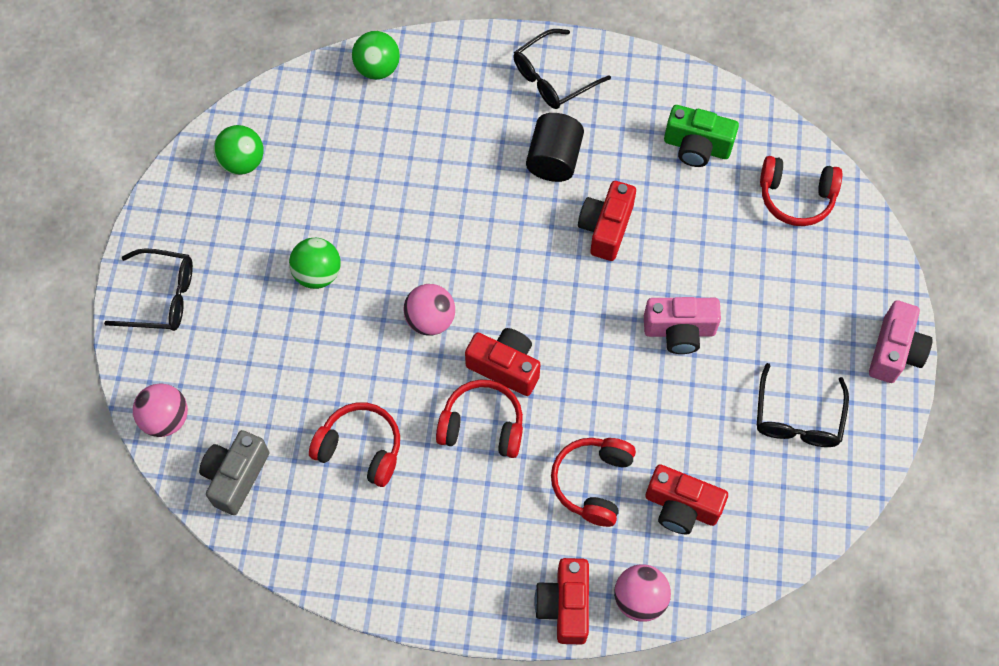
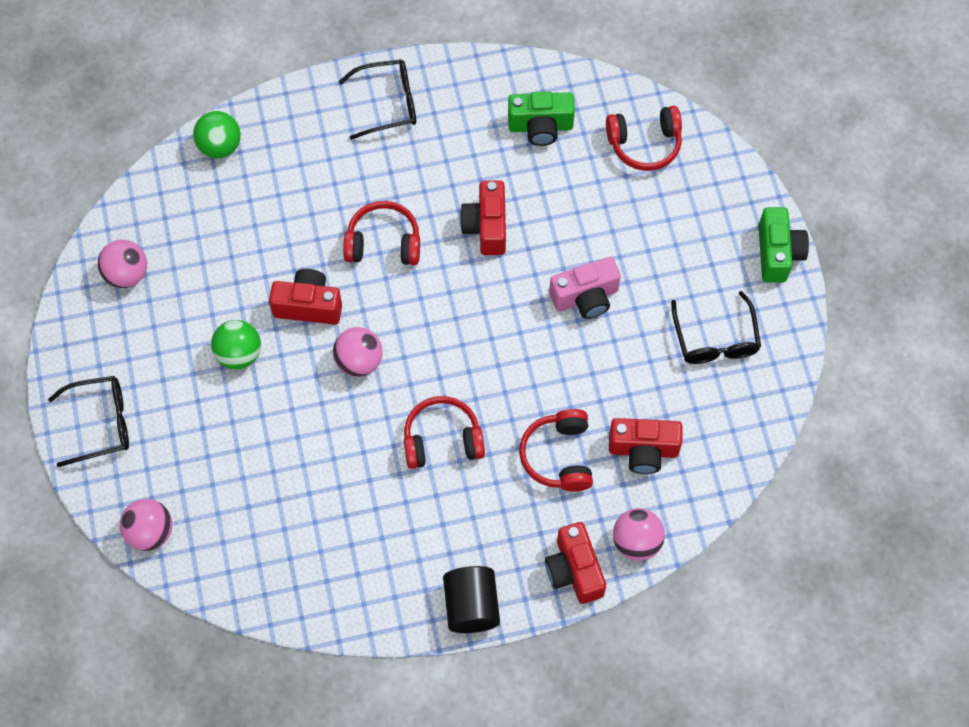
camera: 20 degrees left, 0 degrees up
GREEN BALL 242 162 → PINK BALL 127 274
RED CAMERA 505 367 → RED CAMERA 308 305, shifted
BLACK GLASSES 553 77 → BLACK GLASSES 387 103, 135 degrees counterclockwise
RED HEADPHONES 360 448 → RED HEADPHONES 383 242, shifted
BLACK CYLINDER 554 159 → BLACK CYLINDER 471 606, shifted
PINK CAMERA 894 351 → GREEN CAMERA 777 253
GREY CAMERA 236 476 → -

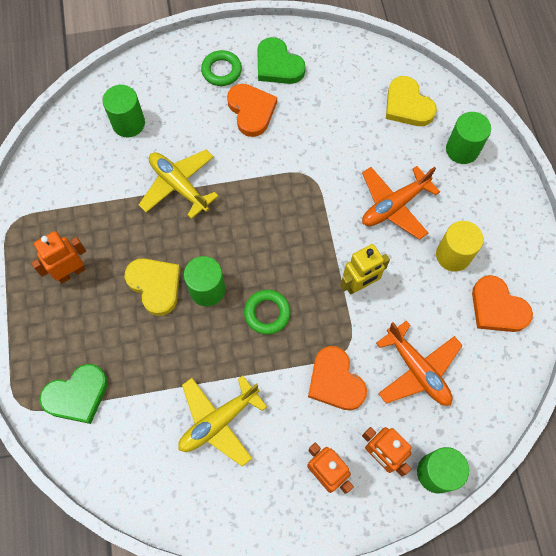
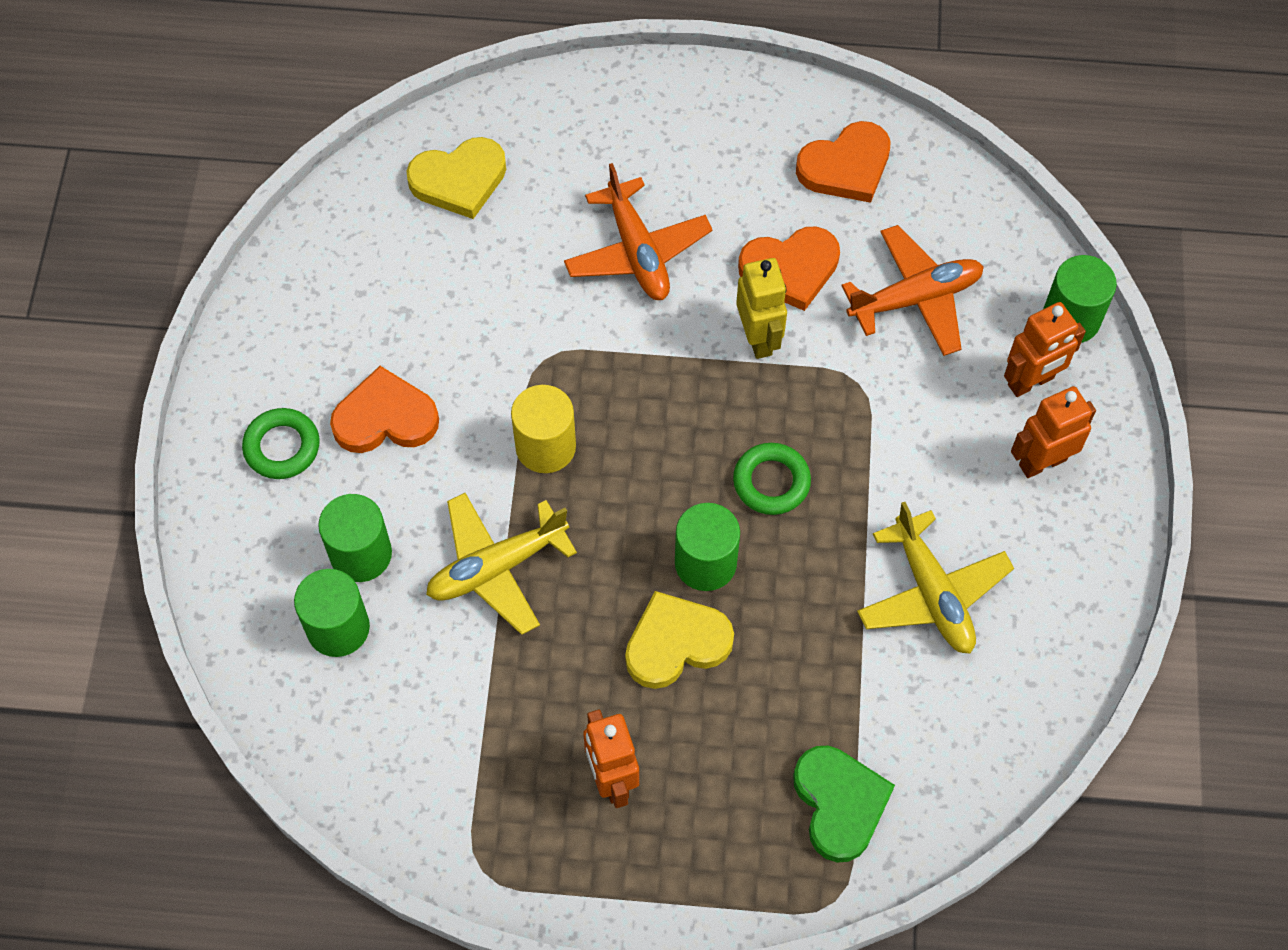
camera: 75 degrees left, 5 degrees down
GREEN CYLINDER 462 150 → GREEN CYLINDER 361 554, shifted
YELLOW CYLINDER 453 255 → YELLOW CYLINDER 545 446, shifted
ORANGE HEART 335 381 → ORANGE HEART 790 269, shifted
GREEN HEART 278 65 → -

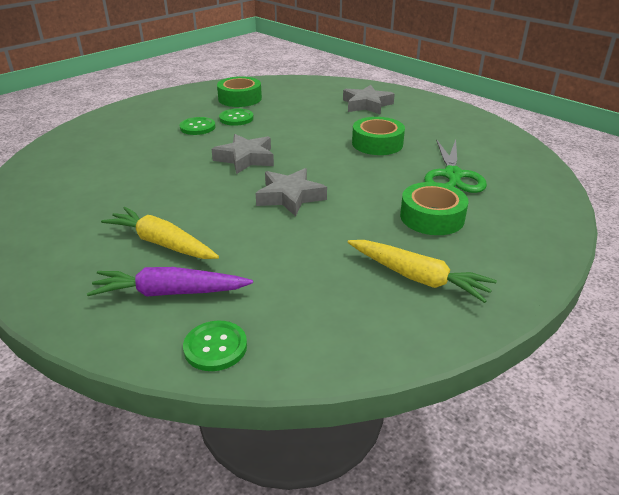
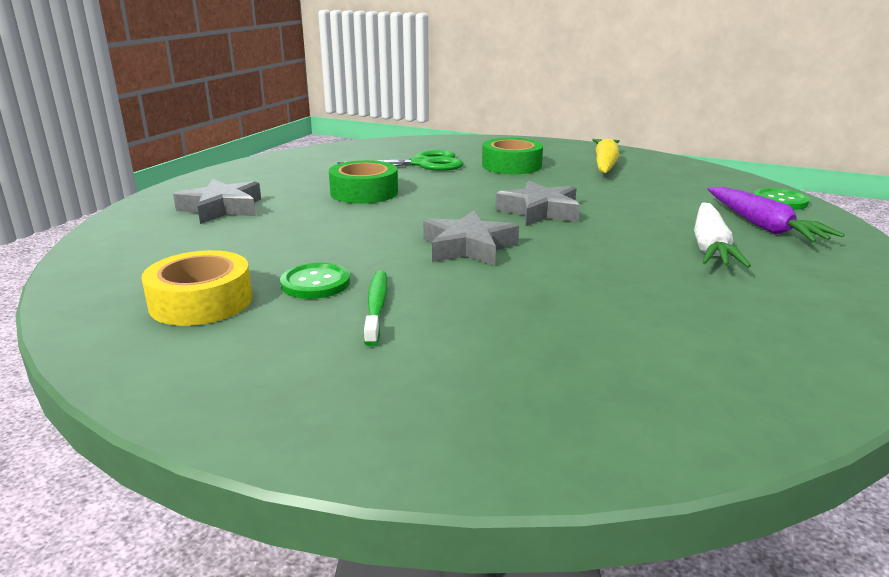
camera: 110 degrees left, 10 degrees down
GREEN TAPE 240 98 → YELLOW TAPE 201 301
GREEN BUTTON 197 127 → GREEN TOOTHBRUSH 376 307
YELLOW CARROT 161 243 → WHITE CARROT 710 247

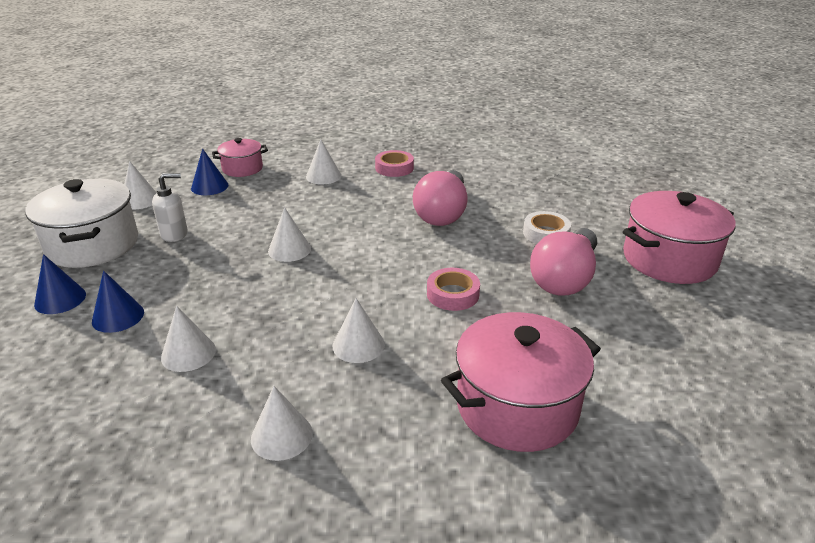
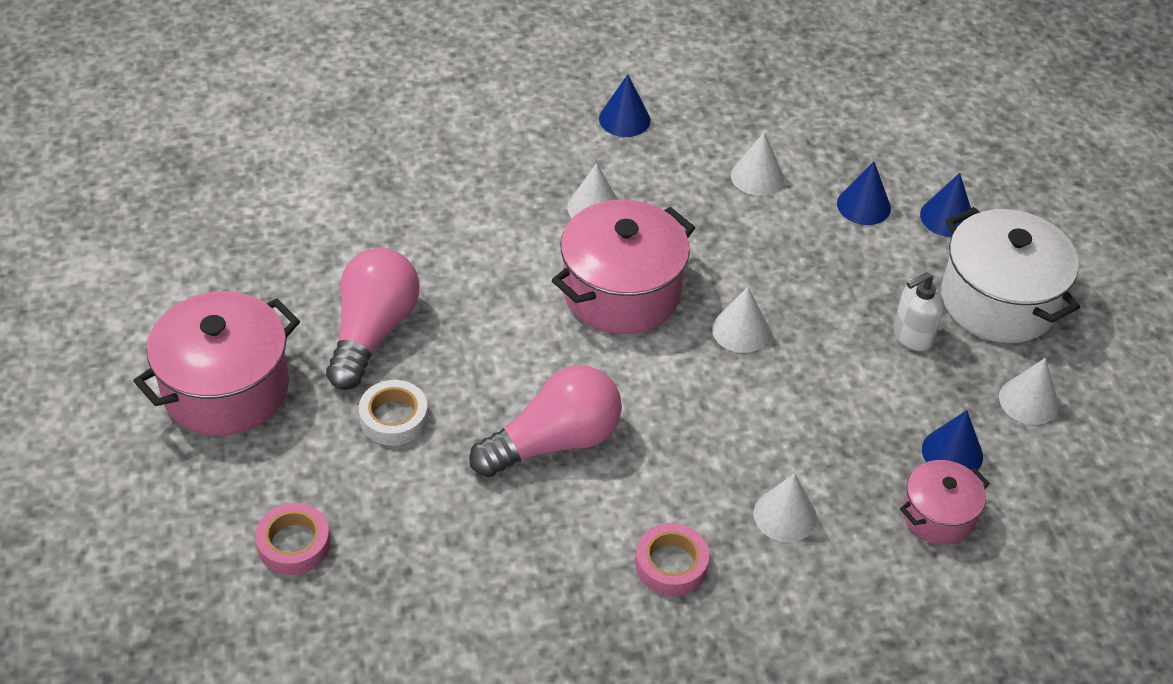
camera: 165 degrees right, 15 degrees up
PINK TAPE 452 294 → PINK TAPE 294 544, shifted
PINK LIGHT BULB 442 213 → PINK LIGHT BULB 554 442, 60 degrees clockwise
PINK POT 517 406 → PINK POT 621 292, shifted
WHITE CONE 281 436 → BLUE CONE 624 119

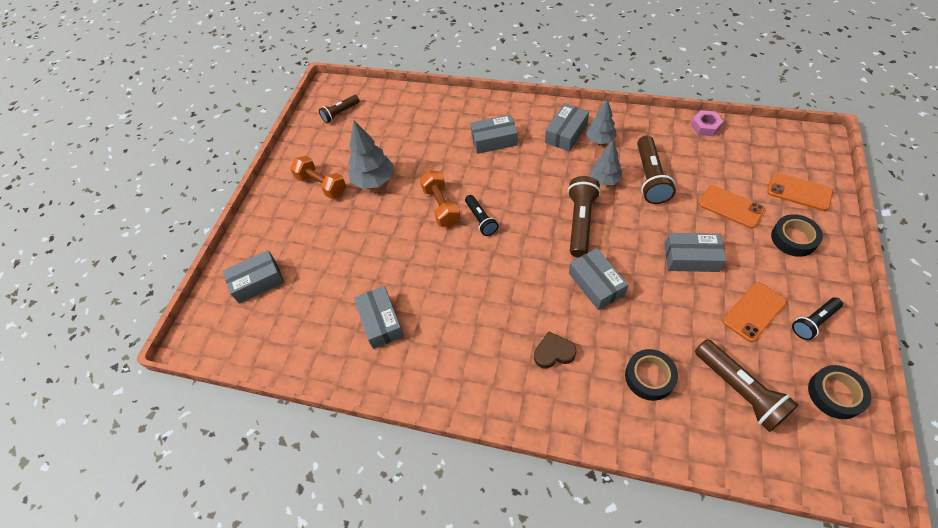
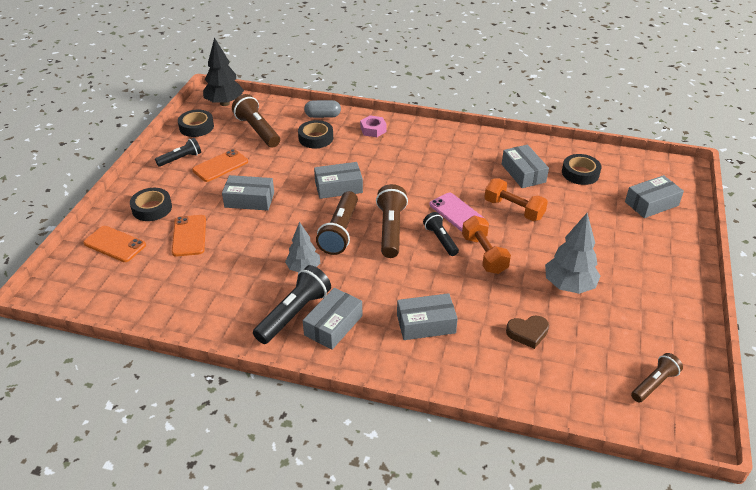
camera: 175 degrees right, 15 degrees down
ORANGE PHONE 731 207 → ORANGE PHONE 189 236, 45 degrees clockwise
- → BLACK TREE 224 103
GREY TREE 600 140 → BLACK FLASHLIGHT 294 314
- → GREY CAPSULE 323 116
GREY BOX 596 284 → GREY BOX 338 187, 75 degrees counterclockwise
PINK NUT 705 126 → PINK NUT 373 130, shifted
BROWN FLASHLIGHT 650 178 → BROWN FLASHLIGHT 391 230, shifted
- → PINK PHONE 456 212
ORANGE DUMBBELL 321 185 → ORANGE DUMBBELL 513 209, shifted
BROWN HEART 553 352 → BROWN HEART 527 333, shifted
- → BLACK TAPE 580 173

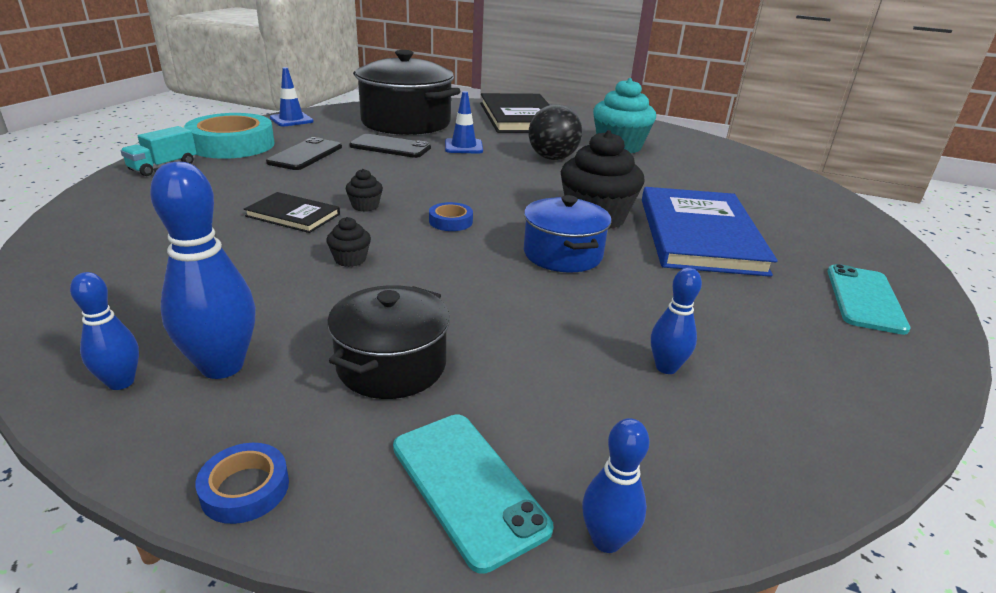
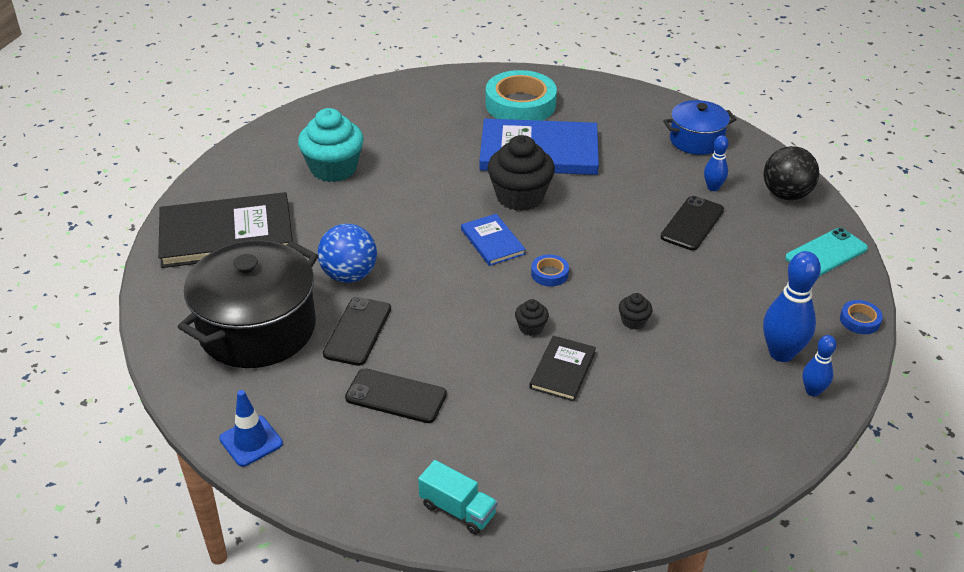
camera: 90 degrees left, 10 degrees up
BLUE TRAFFIC CONE 463 147 → BLUE BALL 349 275
- → BLUE BOOK 492 242
TURQUOISE TAPE 232 145 → TURQUOISE TAPE 520 104, shifted
- → BLACK PHONE 692 223
BLUE POT 562 254 → BLUE POT 696 140, shifted
BLACK BALL 552 158 → BLACK BALL 786 194, shifted
BLACK POT 391 365 → -
BLUE BOWLING PIN 606 540 → -
TURQUOISE PHONE 864 299 → -

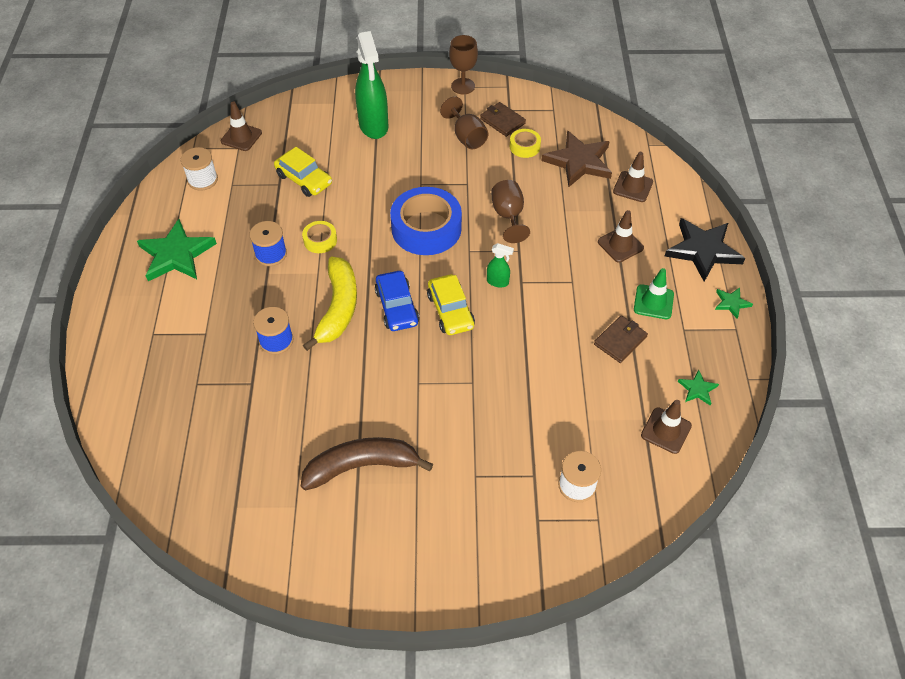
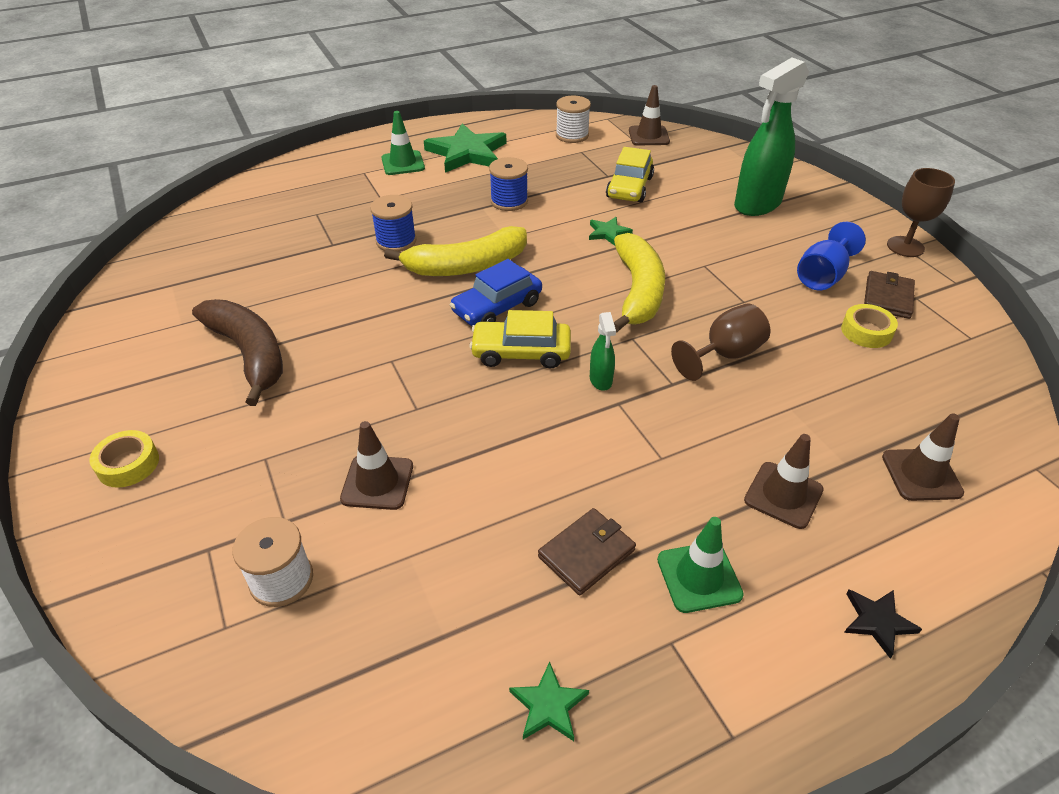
camera: 65 degrees right, 10 degrees down
YELLOW TAPE 320 240 → YELLOW TAPE 128 464, shifted
BROWN TRAFFIC CONE 666 430 → BROWN TRAFFIC CONE 377 482, shifted
- → GREEN TRAFFIC CONE 403 163
YELLOW CAR 450 311 → YELLOW CAR 521 352, 45 degrees clockwise
BROWN WALLET 620 340 → BROWN WALLET 586 553, 60 degrees counterclockwise
GREEN STAR 731 303 → GREEN STAR 608 233, shifted
BLUE TAPE 426 228 → YELLOW BANANA 638 291
BROWN GOBLET 466 137 → BLUE GOBLET 822 276
BLACK STAR 703 250 → BLACK STAR 877 622, x0.47
BROWN STAR 579 162 → -

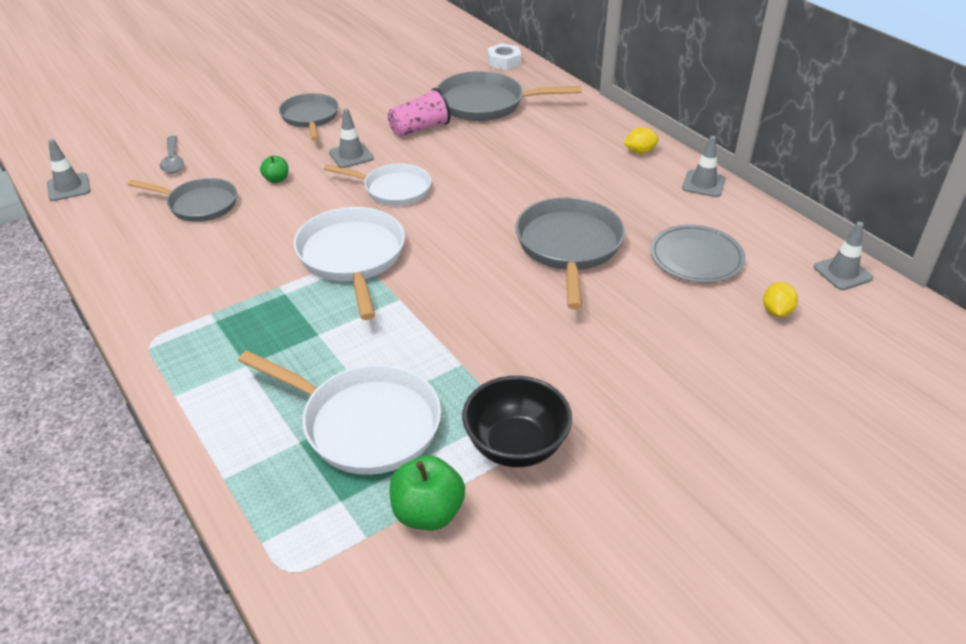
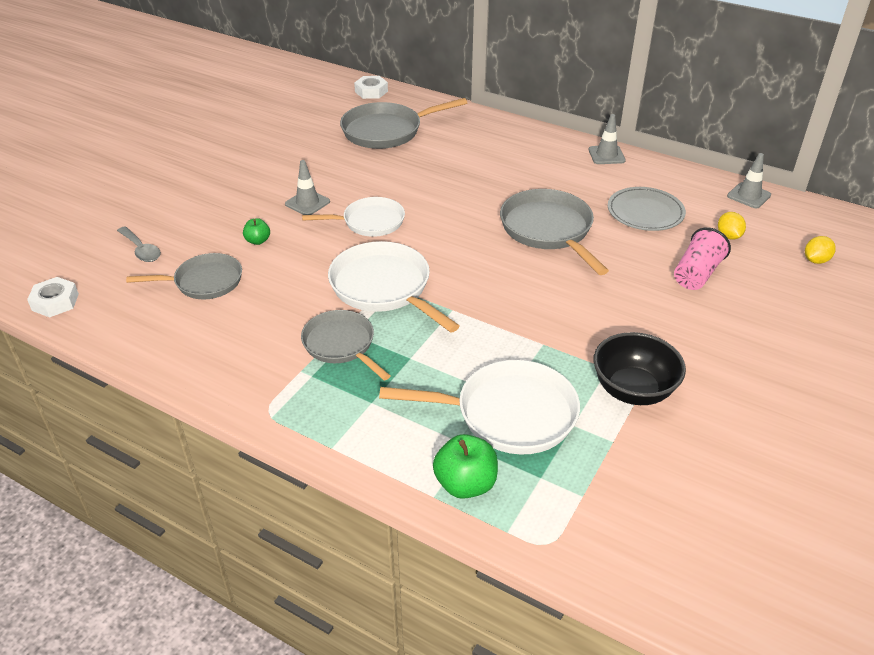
camera: 25 degrees left, 0 degrees up
GREY TRAFFIC CONE 68 187 → WHITE NUT 55 302
GREY PAN 310 118 → GREY PAN 341 345, shifted
GREEN APPLE 428 513 → GREEN APPLE 465 484, shifted
PINK CUP 419 129 → PINK CUP 697 274, shifted
YELLOW LEMON 639 152 → YELLOW LEMON 815 260, shifted

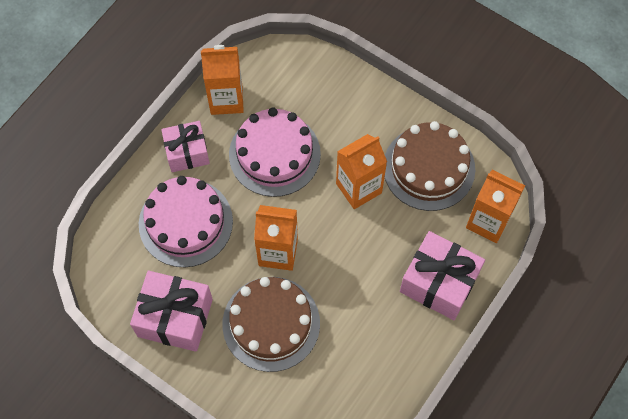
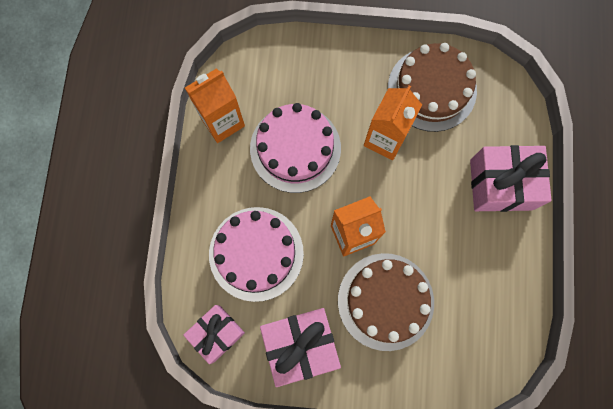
camera: 30 degrees left, 10 degrees up
PINK GIFT 187 152 → PINK GIFT 217 333, shifted
ORANGE CARTON 488 222 → -

